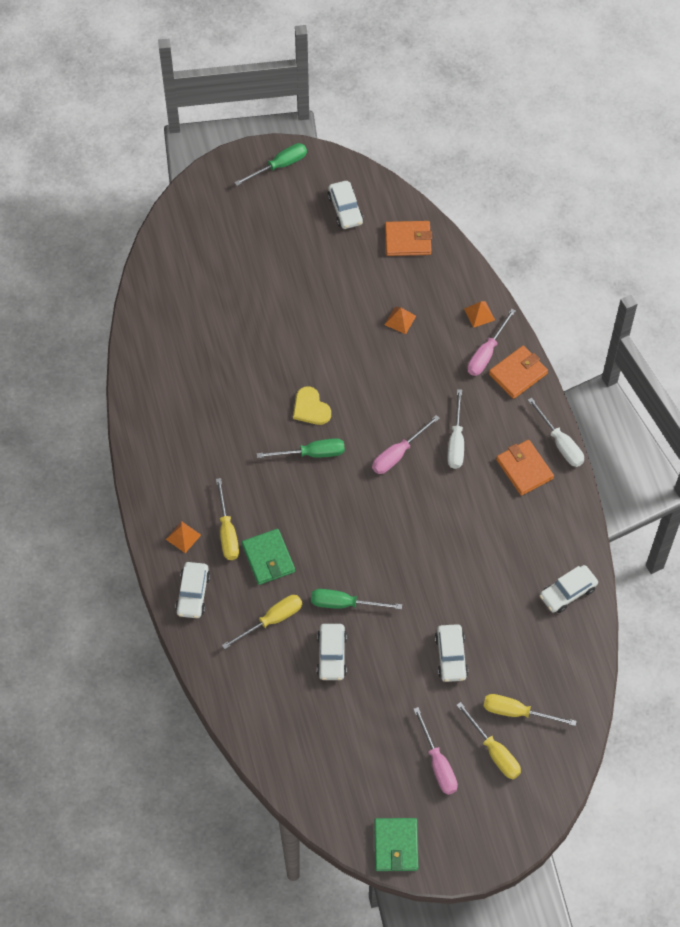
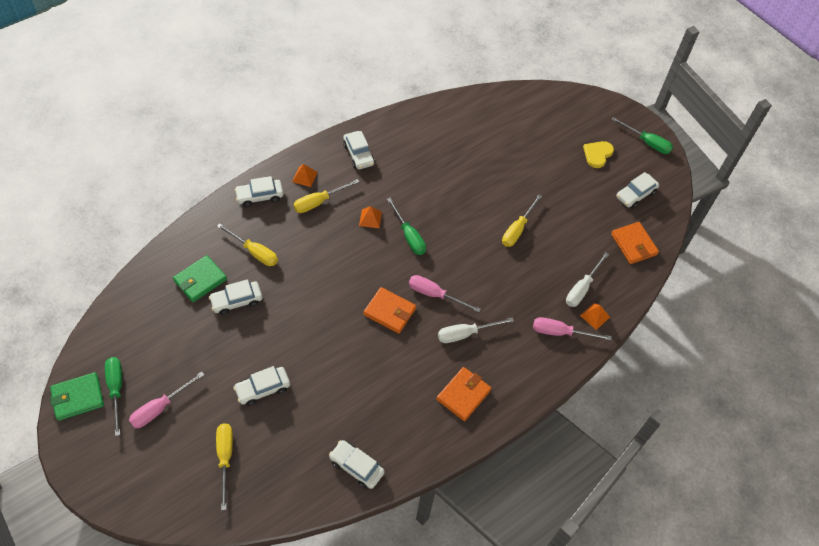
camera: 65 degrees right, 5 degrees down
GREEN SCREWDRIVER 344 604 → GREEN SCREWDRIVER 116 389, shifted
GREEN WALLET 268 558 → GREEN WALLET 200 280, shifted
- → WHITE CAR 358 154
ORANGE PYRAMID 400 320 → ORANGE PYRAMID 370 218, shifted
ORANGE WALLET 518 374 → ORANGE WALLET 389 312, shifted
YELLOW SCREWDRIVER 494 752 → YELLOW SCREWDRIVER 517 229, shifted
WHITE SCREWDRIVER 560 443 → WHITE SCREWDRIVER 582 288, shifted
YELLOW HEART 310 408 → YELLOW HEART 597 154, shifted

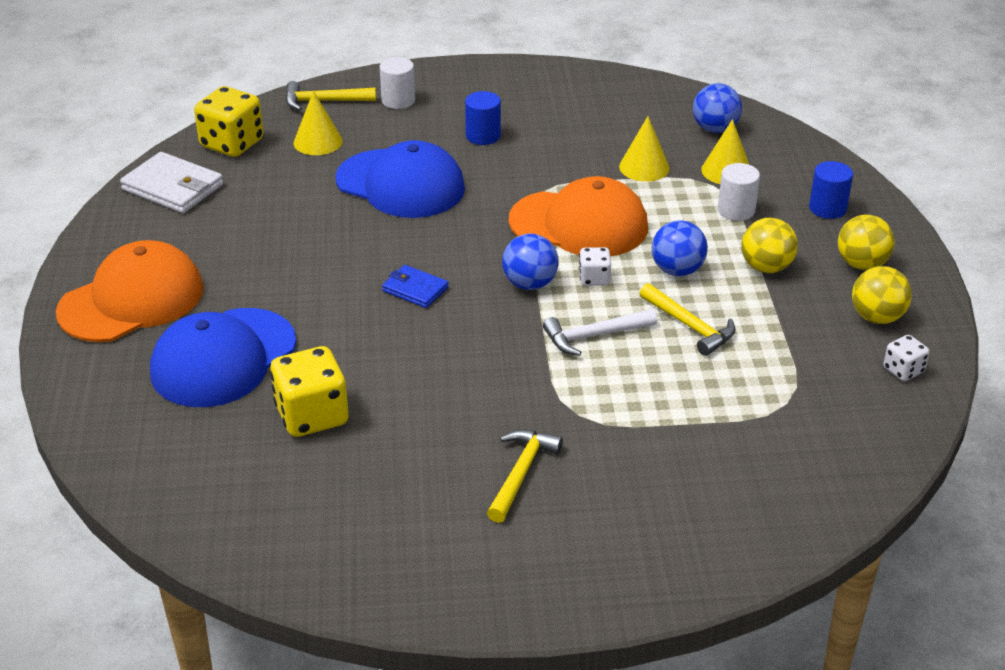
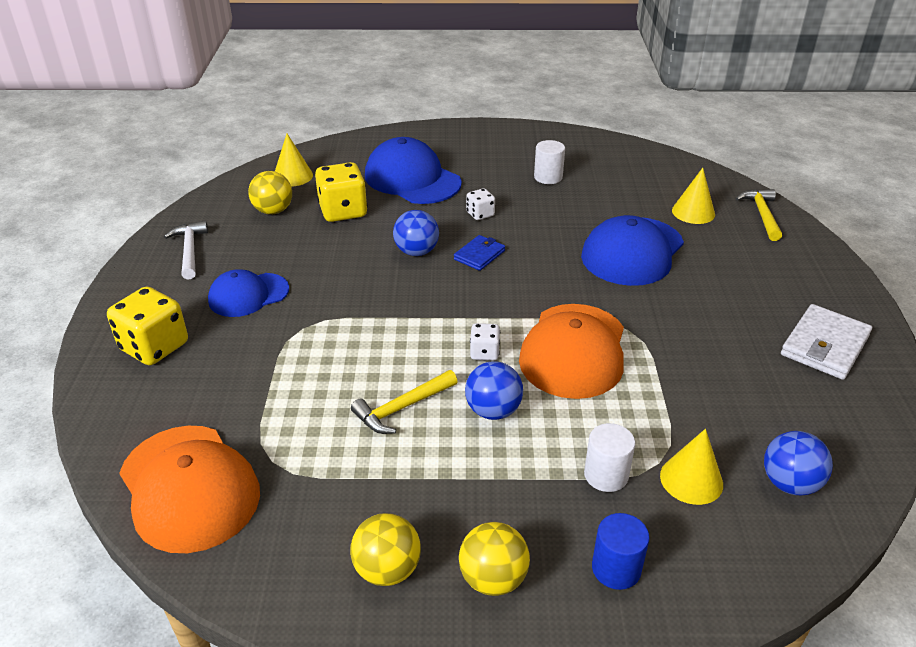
camera: 95 degrees right, 0 degrees up
YELLOW DICE 232 144 → YELLOW DICE 154 347, shifted
ORANGE CAP 132 300 → ORANGE CAP 189 487, shifted
WHITE HAMMER 594 336 → WHITE HAMMER 190 250, shifted
YELLOW HAMMER 521 473 → BLUE CAP 248 295
YELLOW BALL 766 267 → YELLOW BALL 273 211, shifted
YELLOW CONE 644 167 → YELLOW CONE 293 176, shifted
BLUE BALL 530 284 → BLUE BALL 416 252, shifted
WHITE DICE 903 370 → WHITE DICE 480 214, shifted
WHITE CYLINDER 398 100 → WHITE CYLINDER 548 177, shifted
WHITE WALLET 173 187 → WHITE WALLET 825 345, shifted
BLUE CYLINDER 483 136 → -

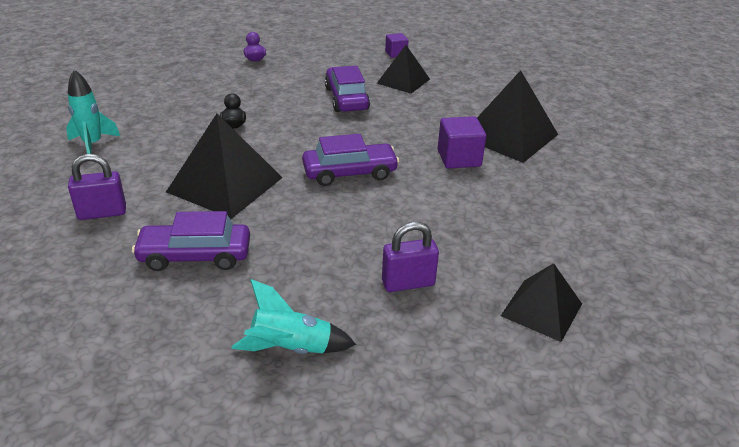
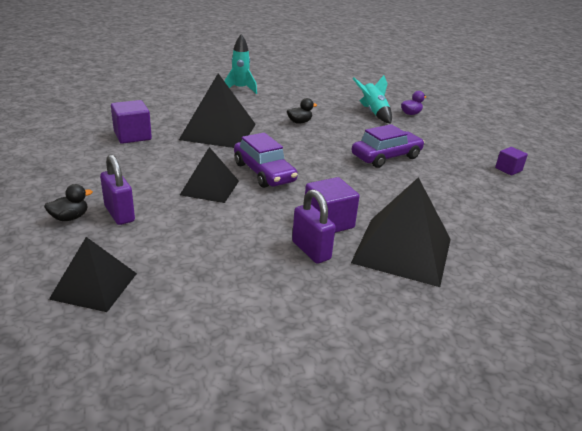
camera: 70 degrees right, 5 degrees down
- → BLACK DUCK 70 218
PURPLE CAR 195 255 → PURPLE CUBE 132 136
BLACK PYRAMID 403 81 → BLACK PYRAMID 210 187, shifted
PURPLE PADLOCK 102 213 → PURPLE PADLOCK 311 250, shifted
TURQUOISE ROCKET 291 349 → TURQUOISE ROCKET 373 113, shifted

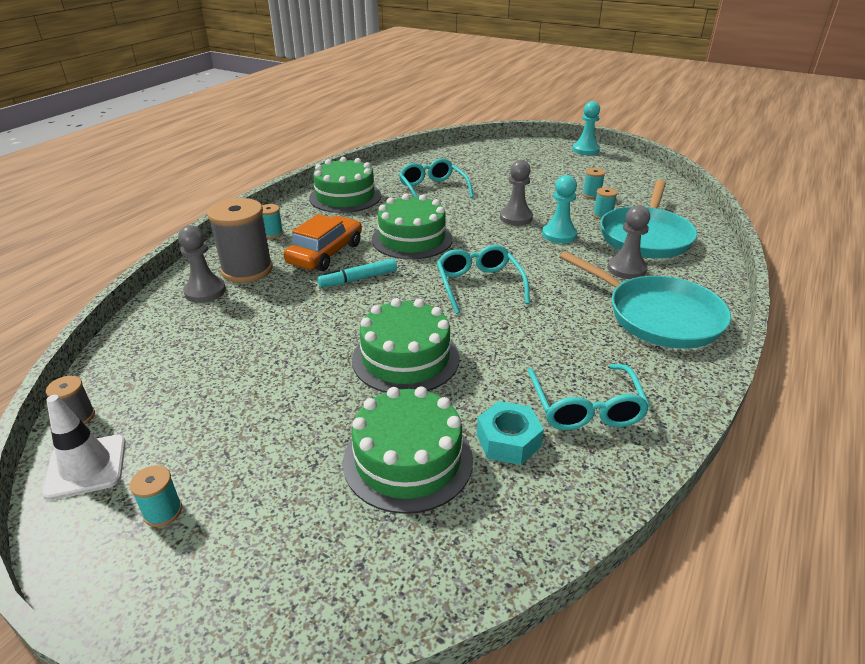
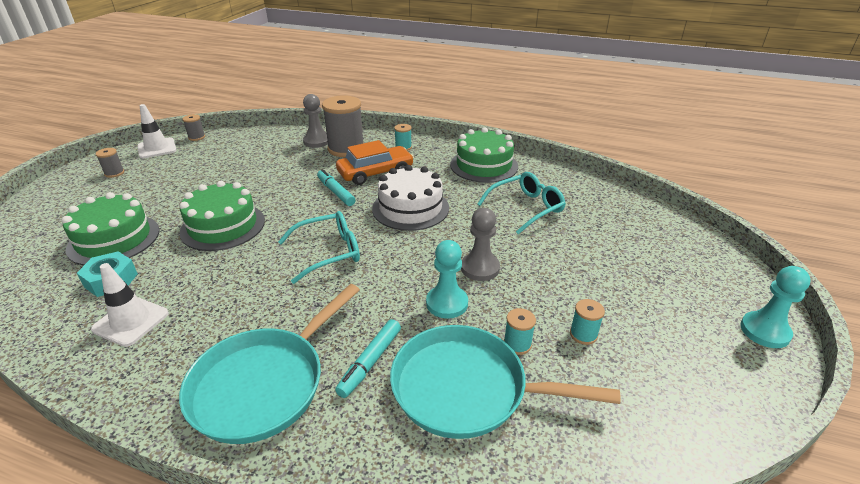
camera: 80 degrees right, 0 degrees up
TURQUOISE GLASSES 585 407 → WHITE TRAFFIC CONE 131 321
TURQUOISE SPOOL 163 512 → GREY SPOOL 114 173
GREY PAWN 626 269 → TURQUOISE MARKER 370 362
ORANGE CAR 325 253 → ORANGE CAR 375 173, 45 degrees counterclockwise
GREEN CAKE 412 239 → WHITE CAKE 410 208

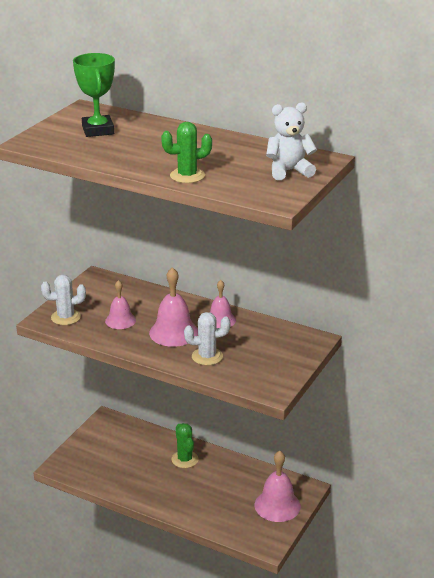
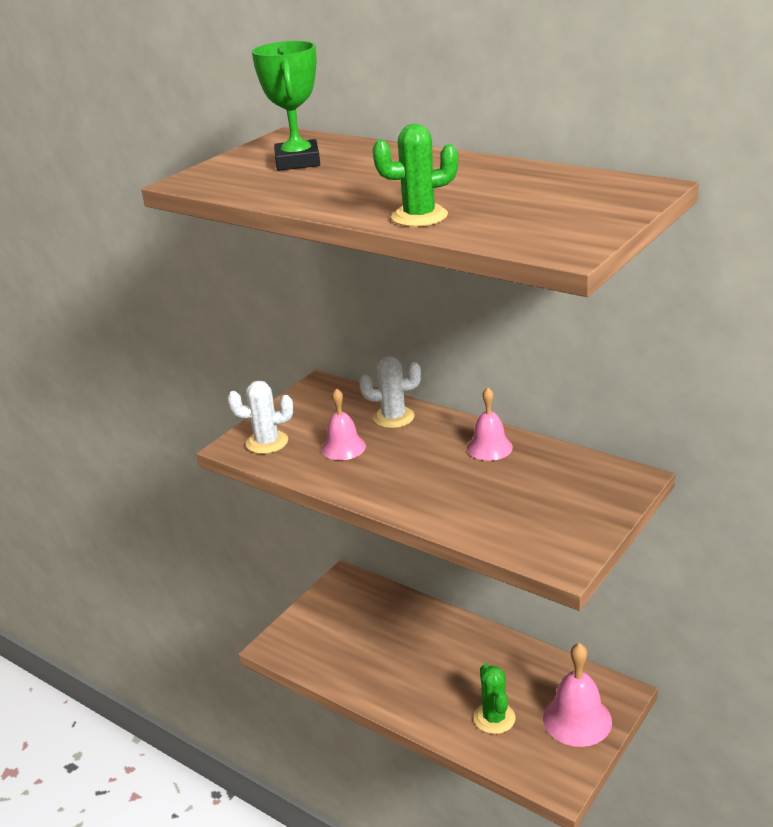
camera: 10 degrees right, 0 degrees up
WHITE CACTUS 207 356 → WHITE CACTUS 393 417, shifted
GREEN CACTUS 185 459 → GREEN CACTUS 494 718, shifted
PINK BELL 173 332 → -
WHITE TEDDY BEAR 289 171 → -

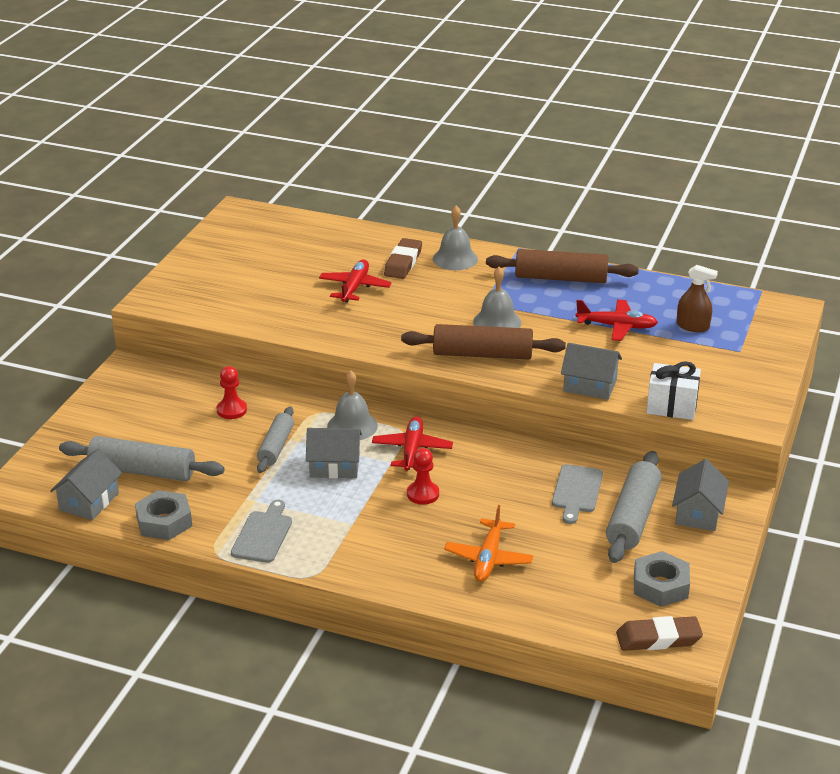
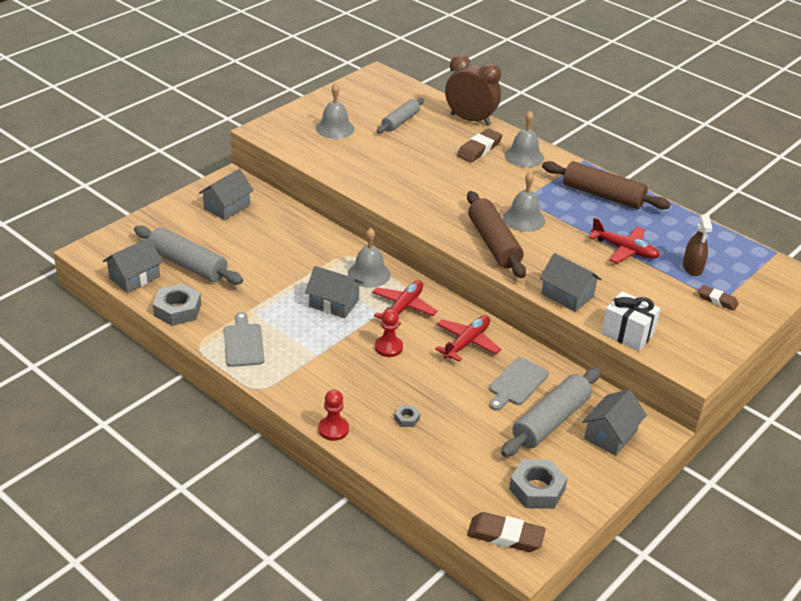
camera: 20 degrees right, 5 degrees up
- → GREY HOUSE 227 207
GREY CUTTING BOARD 263 535 → GREY CUTTING BOARD 243 343, 45 degrees counterclockwise
- → GREY BELL 335 128
RED PAWN 231 410 → RED PAWN 333 429, shifted
GREY ROLLING PIN 276 447 → GREY ROLLING PIN 400 121, shifted
ORANGE PLANE 488 558 → GREY NUT 406 418
RED PLANE 355 287 → RED PLANE 467 343, shifted
- → BROWN CLOCK 470 120
BROWN ROLLING PIN 482 354 → BROWN ROLLING PIN 493 243, 45 degrees clockwise
BROWN SPRAY BOTTLE 692 326 → BROWN SPRAY BOTTLE 692 267, 45 degrees clockwise
- → BROWN ERASER 717 300

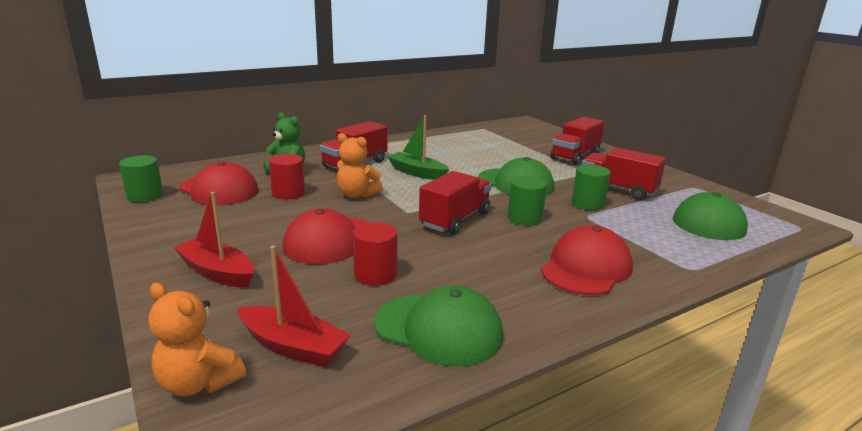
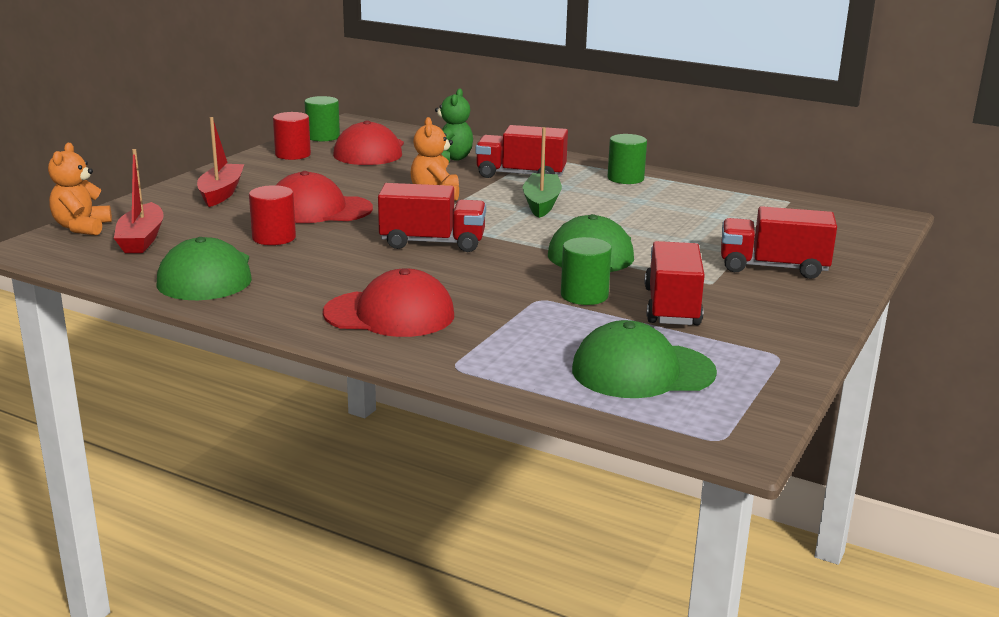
camera: 60 degrees right, 0 degrees up
RED CYLINDER 288 193 → RED CYLINDER 293 154, shifted
GREEN CYLINDER 524 218 → GREEN CYLINDER 625 178, shifted

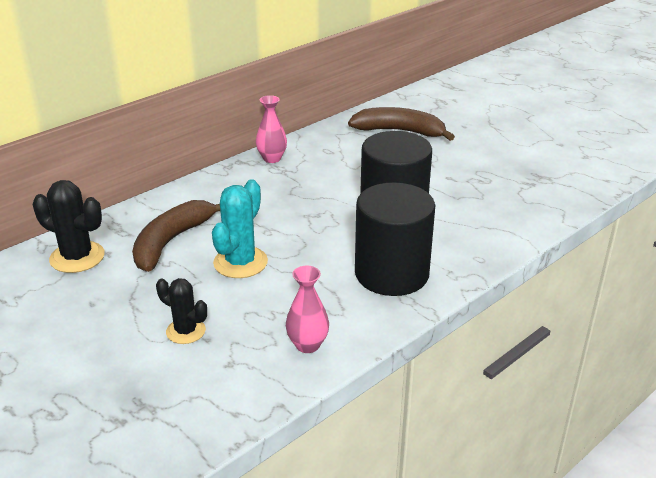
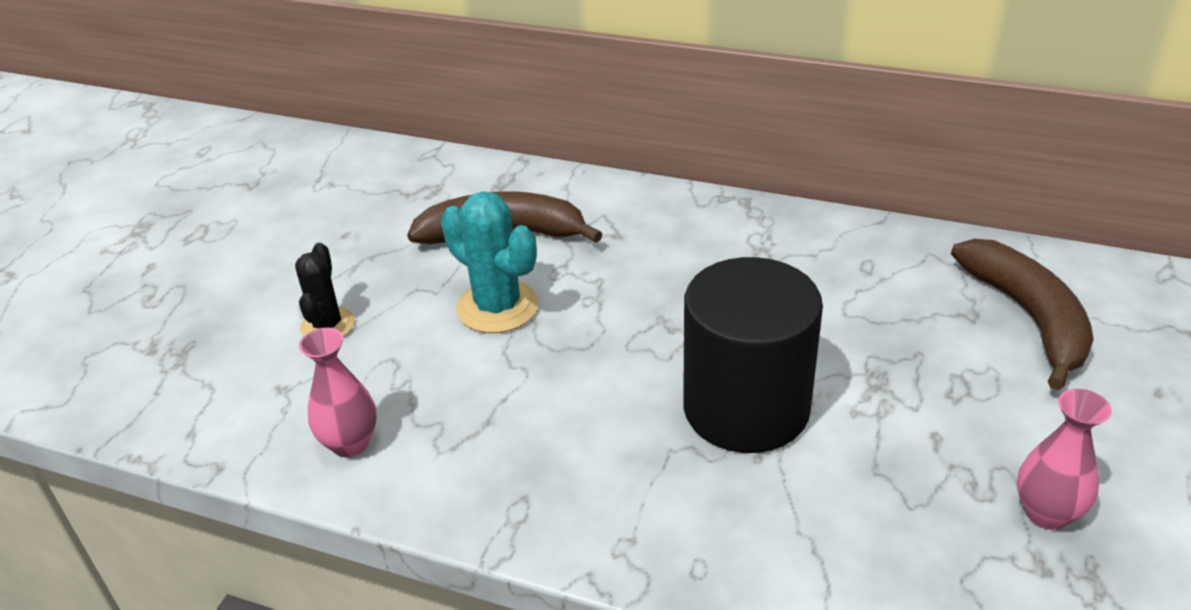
camera: 65 degrees right, 5 degrees up
TURQUOISE CACTUS 240 262 → TURQUOISE CACTUS 497 307, 45 degrees clockwise
PINK VASE 272 158 → PINK VASE 1046 513, shifted
BLACK CACTUS 77 257 → -
BLACK CYLINDER 391 274 → -

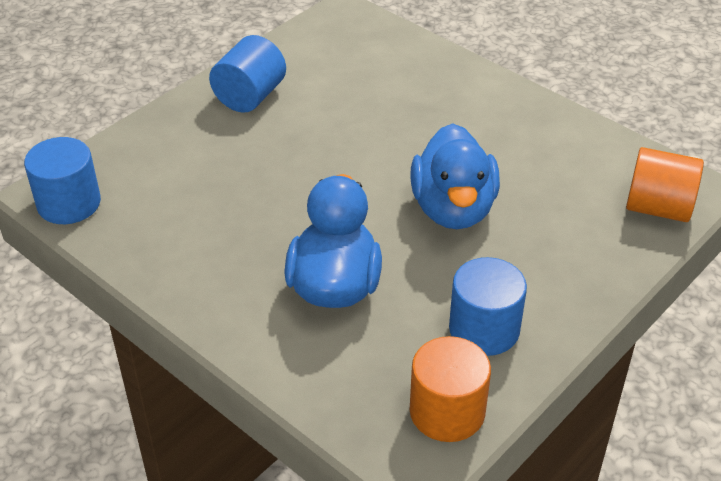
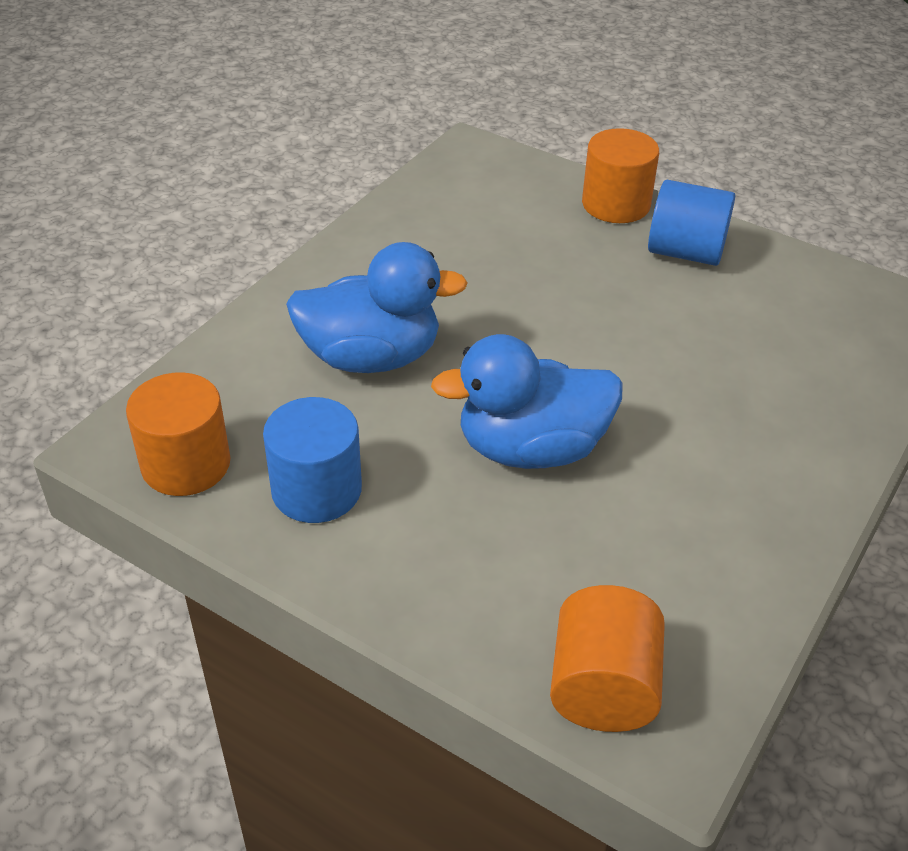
camera: 80 degrees right, 0 degrees up
- → ORANGE CYLINDER 616 204
BLUE CYLINDER 69 203 → -

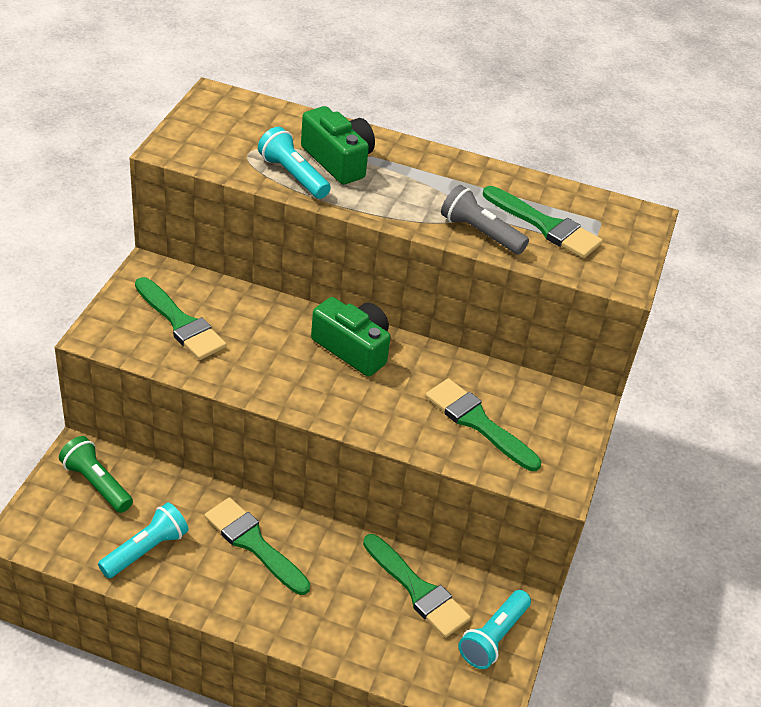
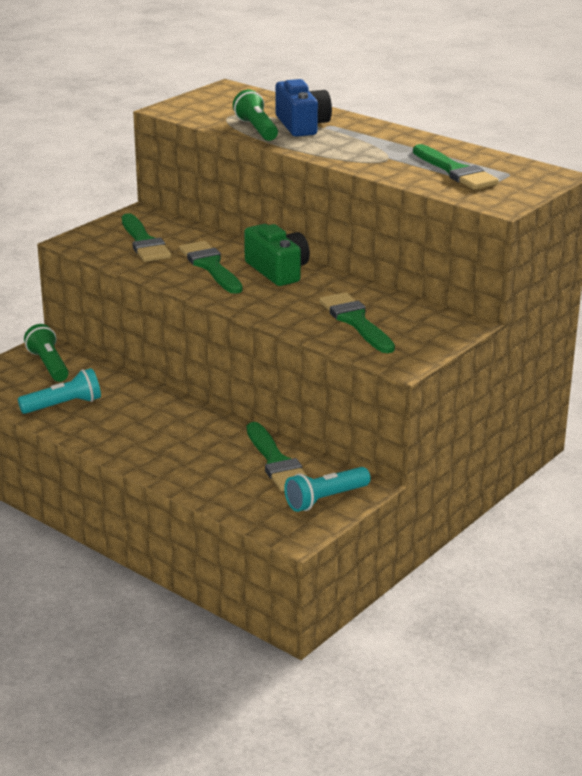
camera: 25 degrees right, 15 degrees down
GREEN BRUSH 253 543 → GREEN BRUSH 210 266, shifted
TURQUOISE FLASHLIGHT 293 175 → GREEN FLASHLIGHT 256 129
GREEN CAMERA 338 160 → BLUE CAMERA 302 125
GREY FLASHLIGHT 480 233 → -

